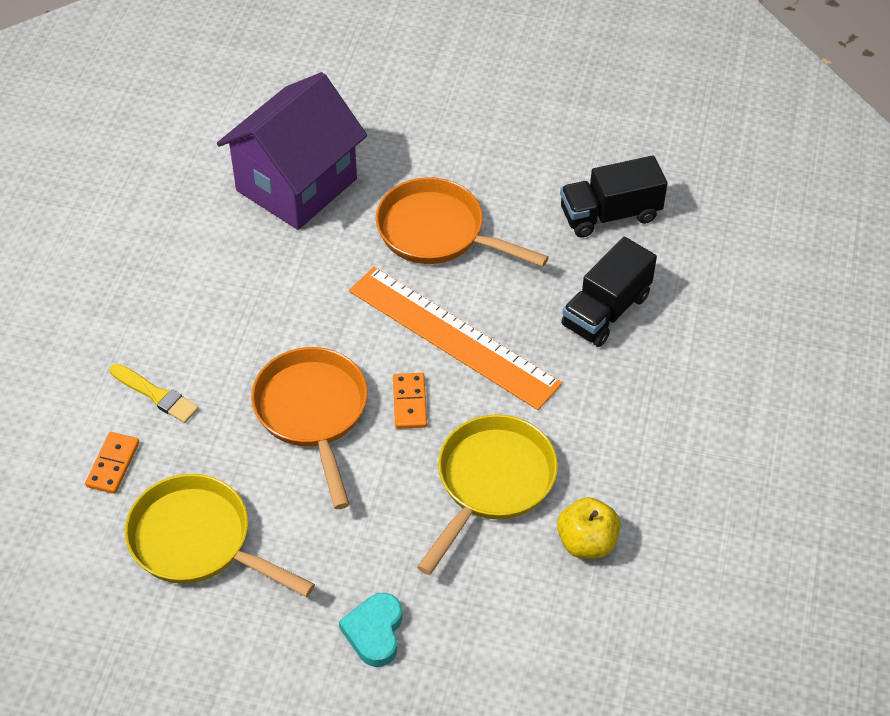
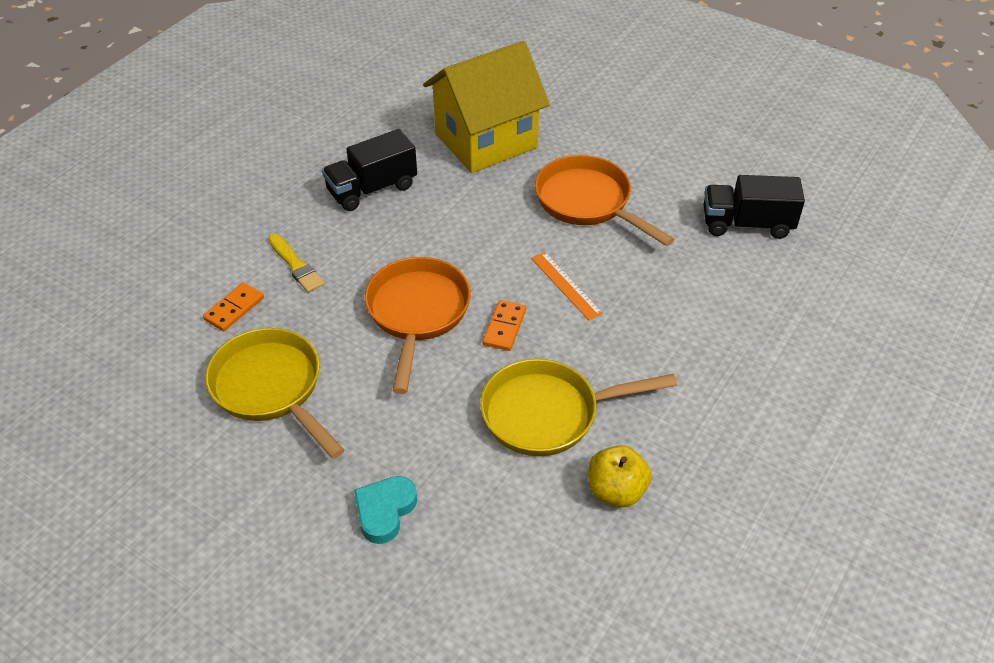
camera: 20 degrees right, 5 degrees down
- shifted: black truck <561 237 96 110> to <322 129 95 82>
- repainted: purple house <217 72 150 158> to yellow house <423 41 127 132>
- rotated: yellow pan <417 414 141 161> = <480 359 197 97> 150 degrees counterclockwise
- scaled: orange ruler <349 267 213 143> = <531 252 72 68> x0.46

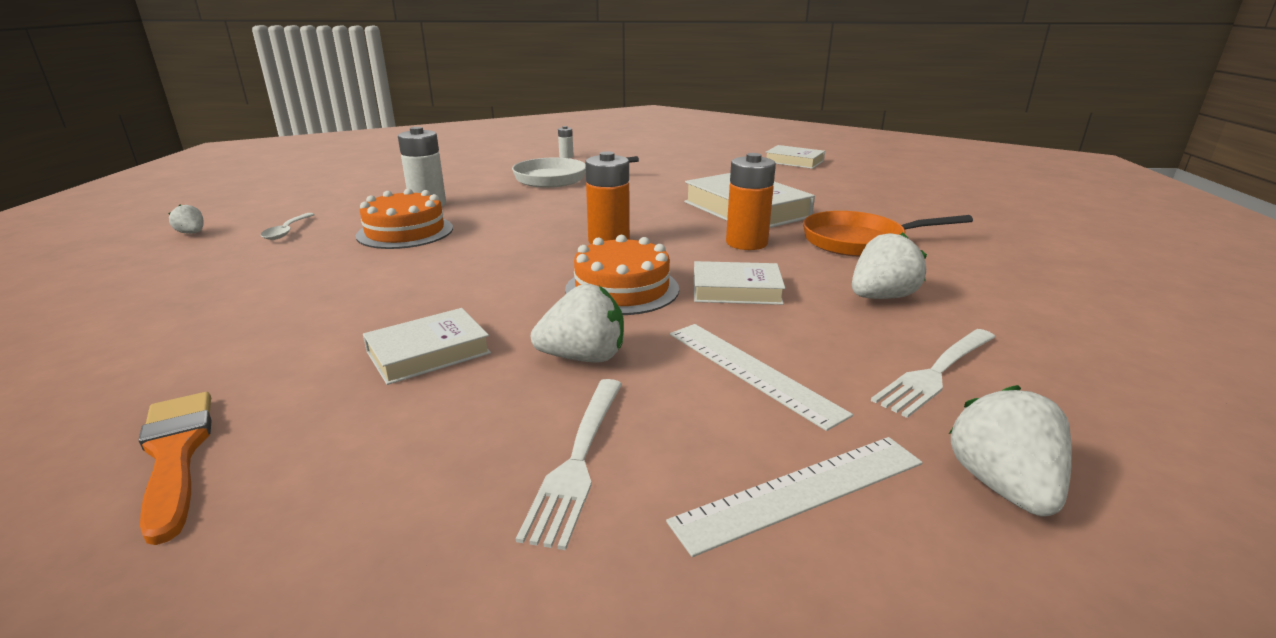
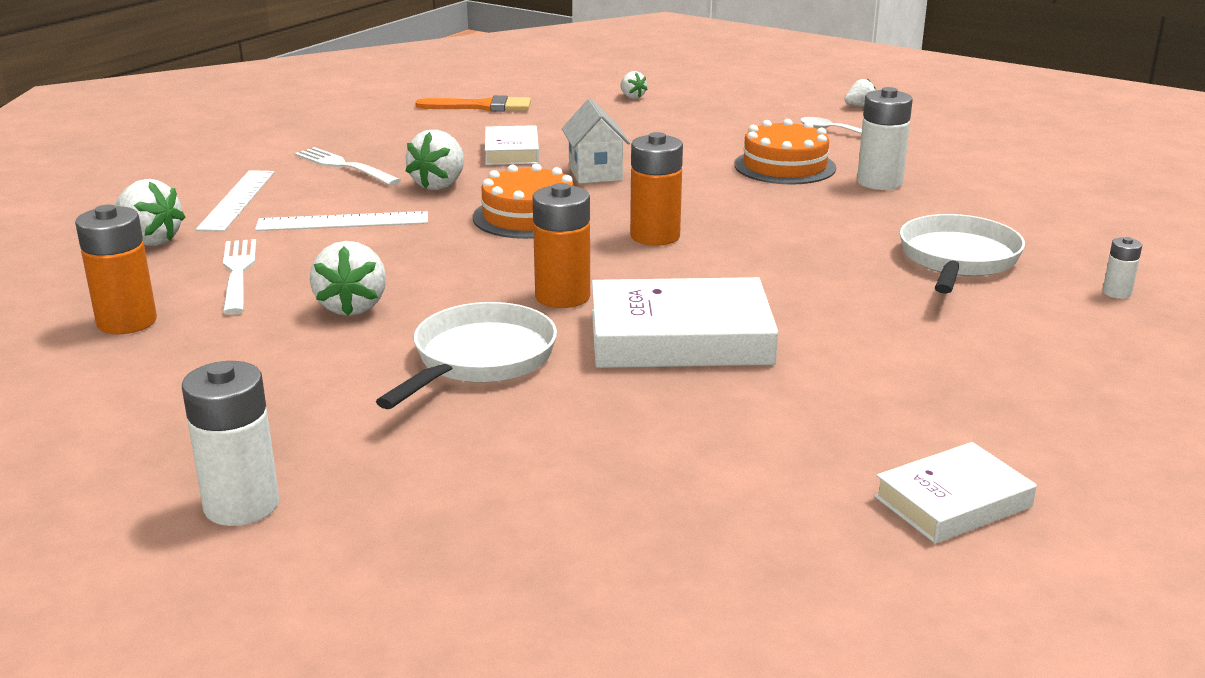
camera: 120 degrees right, 0 degrees up
- gone: white book <694 261 91 44>
- new: orange battery <75 205 82 129>
- new: white battery <182 361 97 165>
- new: white house <562 99 68 85>
- new: white strawberry <620 71 28 28>
- repainted: orange pan <803 211 170 46> to white pan <376 302 181 107>

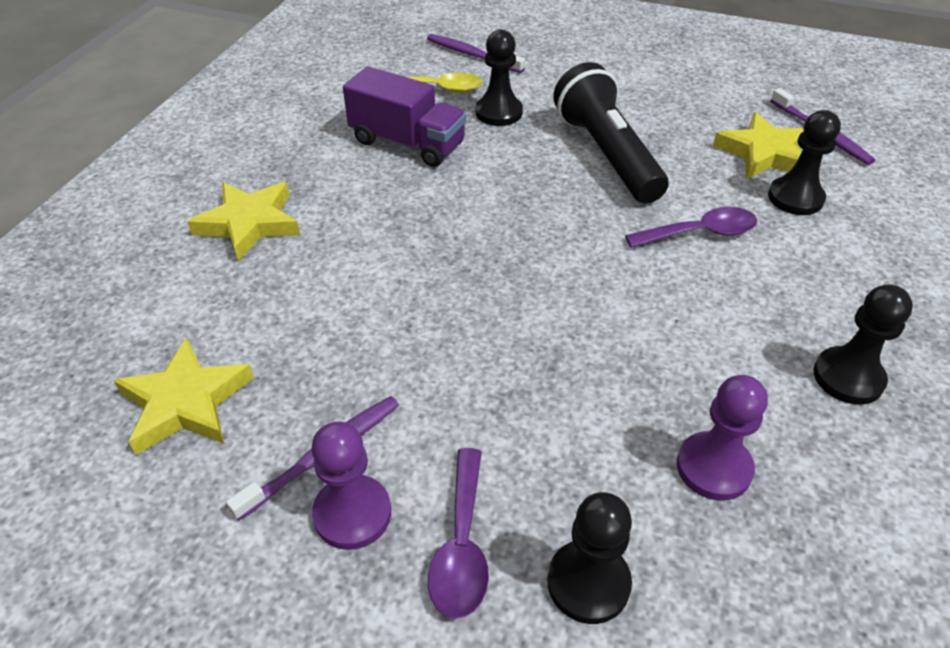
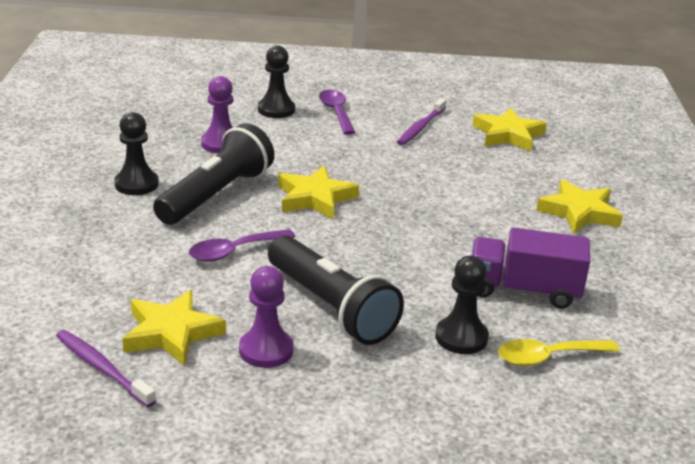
camera: 160 degrees right, 15 degrees down
- gone: purple toothbrush <427 34 98 39>
- gone: black pawn <768 110 73 105>
- new: black flashlight <153 123 121 102>
- new: yellow star <278 166 81 53>
- shifted: purple pawn <311 422 80 128> to <239 266 55 102>

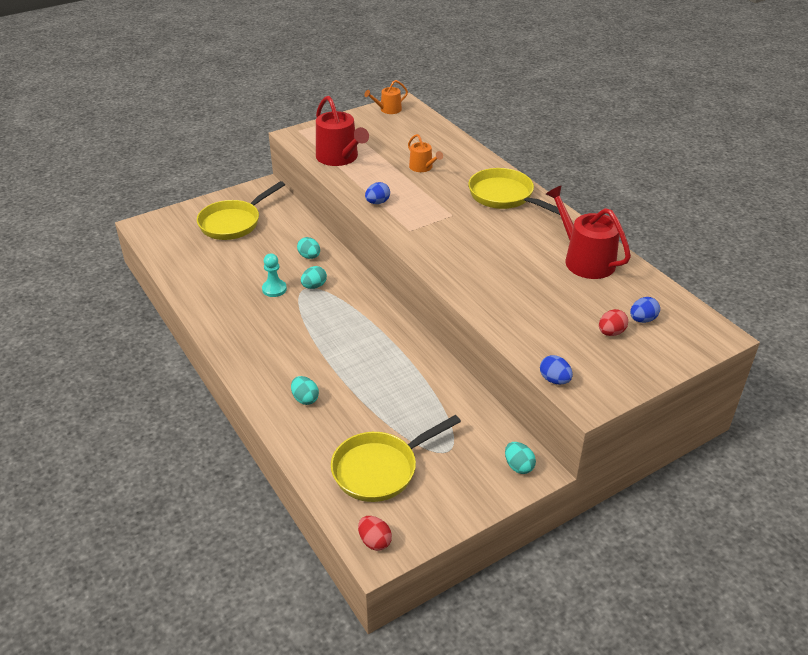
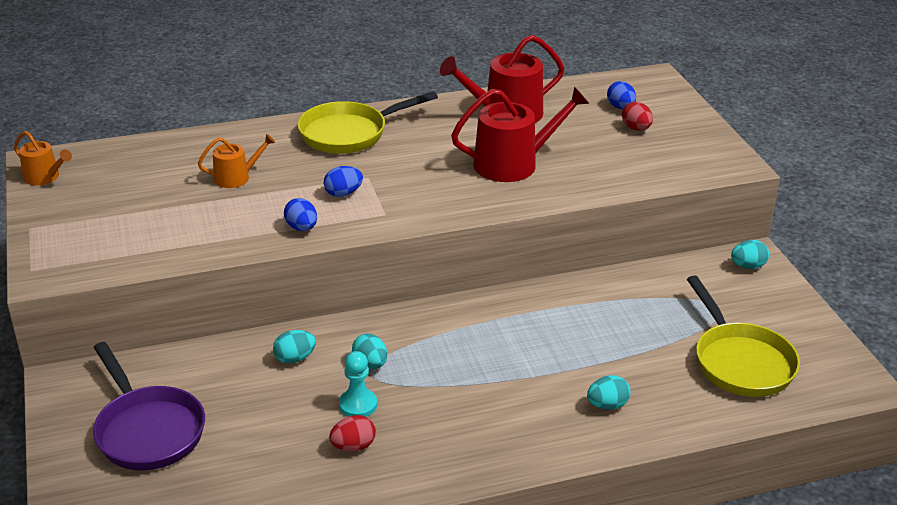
camera: 75 degrees left, 5 degrees down
- shifted: red watering can <316 96 53 70> to <451 87 138 95>
- shifted: red egg <358 516 34 35> to <329 415 47 36>
- shifted: blue egg <540 355 33 29> to <324 166 39 31>
- repainted: yellow pan <197 181 88 59> to purple pan <93 342 112 129>
- rotated: orange watering can <364 80 44 34> = <14 131 58 54> 45 degrees counterclockwise

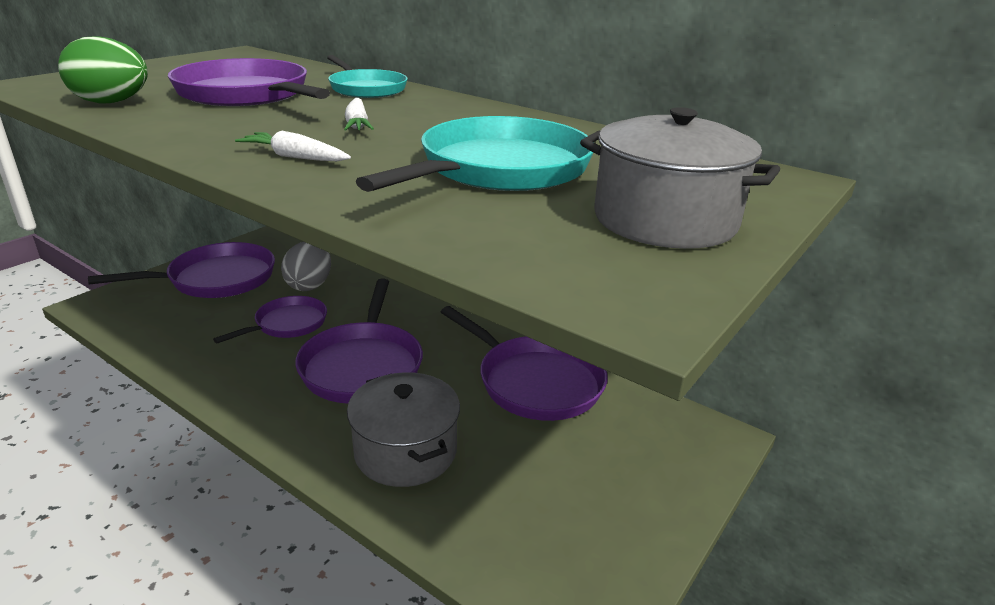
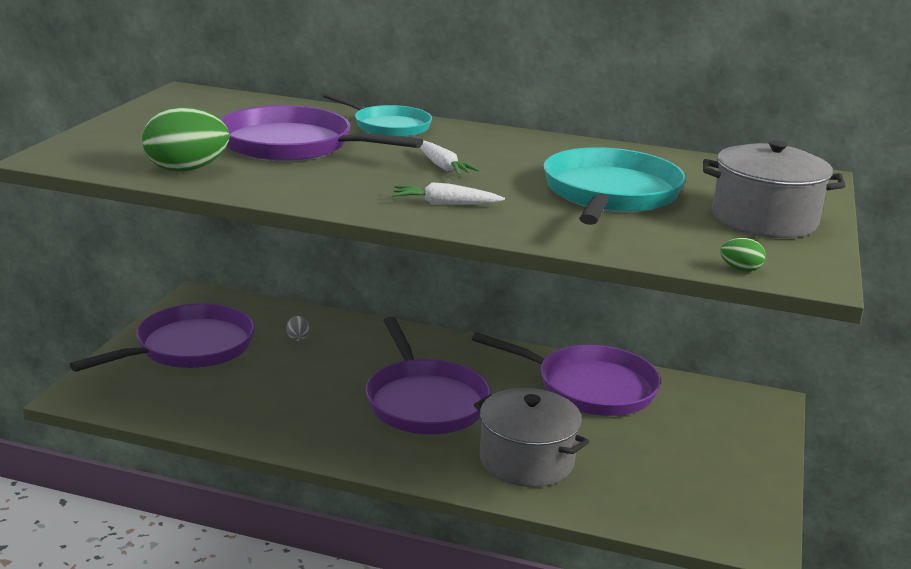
camera: 20 degrees left, 5 degrees down
- gone: purple pan <213 296 114 47>
- new: green egg <720 238 46 34>
- scaled: grey egg <281 242 50 49> = <286 316 23 25> x0.45

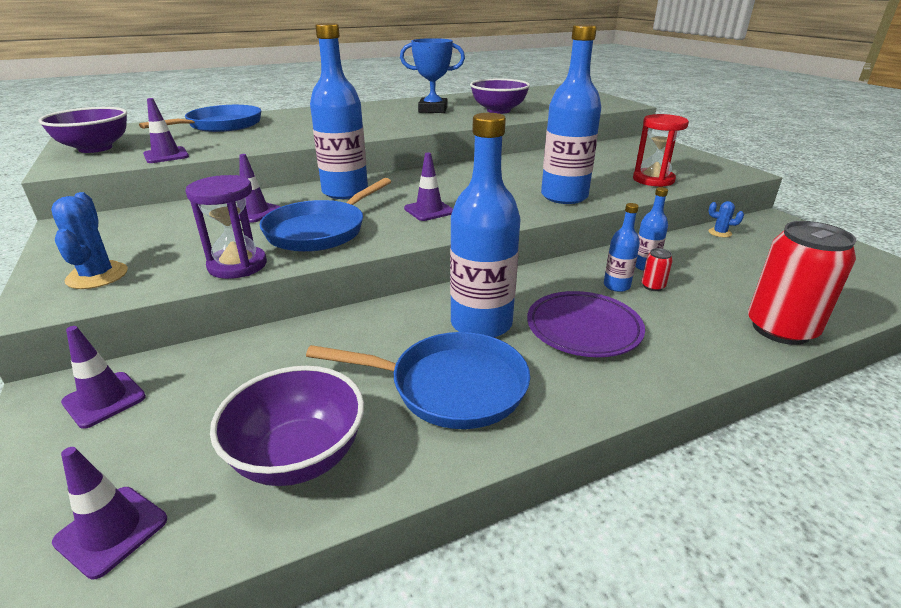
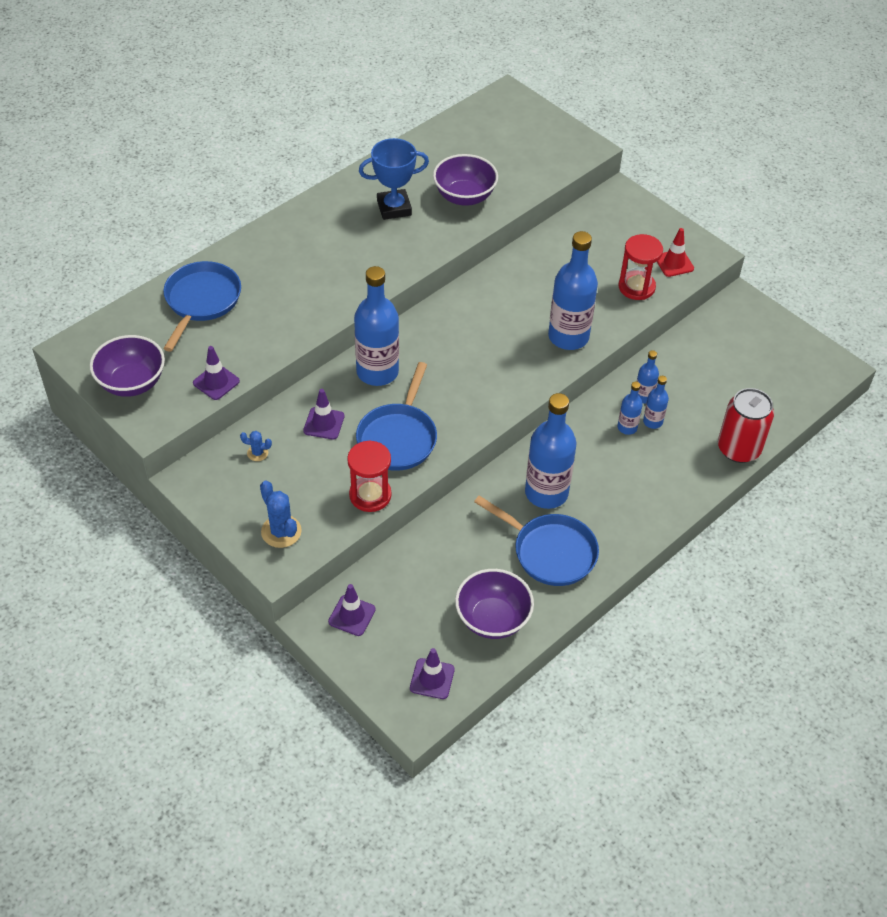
camera: 20 degrees left, 20 degrees up
- gone: purple traffic cone <404 153 49 68>
- gone: purple plate <527 291 118 66>
- new: red traffic cone <657 228 37 49>
- shifted: blue cactus <708 201 36 36> to <240 431 32 30>
- swapped: red can <642 248 31 43> to blue bottle <643 376 26 53>
- repainted: purple hourglass <185 175 82 104> to red hourglass <347 440 45 72>
- rotated: blue pan <306 332 224 97> = <474 496 125 90> 45 degrees clockwise

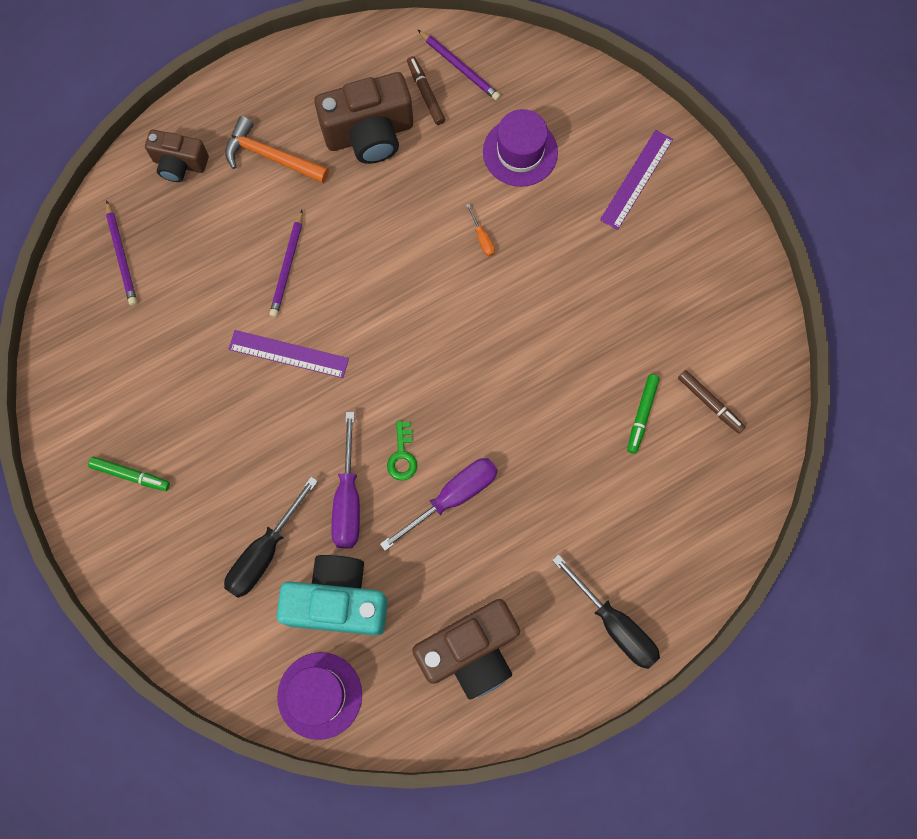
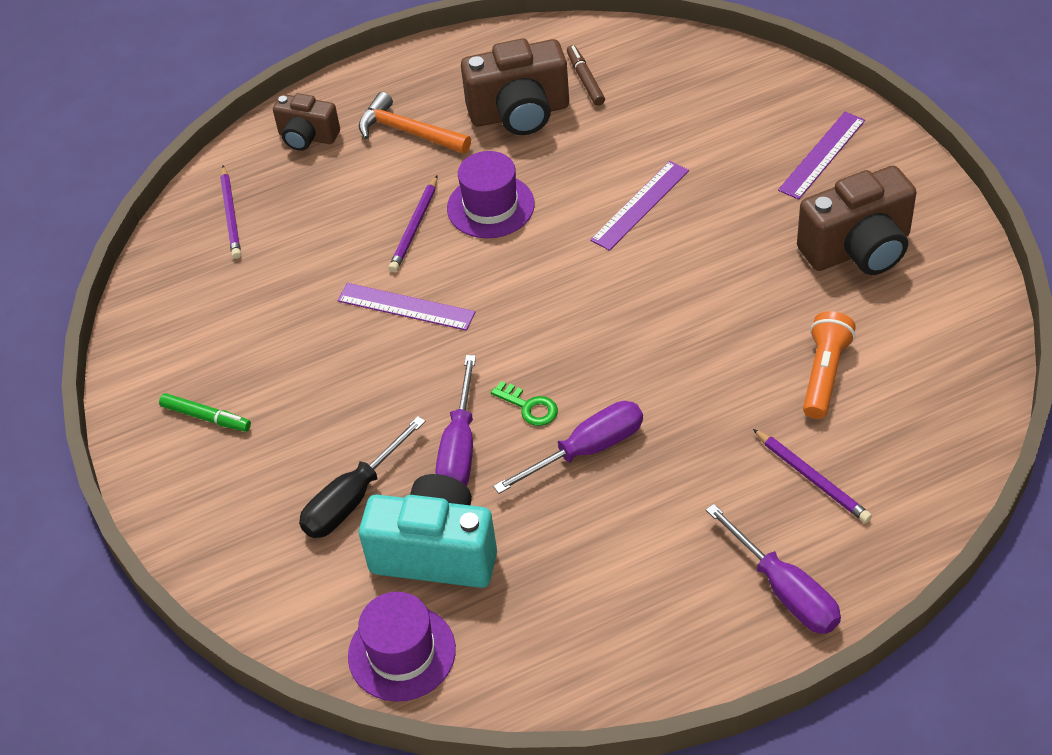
camera: 10 degrees right, 25 degrees down
- gone: brown marker <678 370 67 64>
- shifted: brown camera <412 599 108 101> to <797 165 120 110>
- shifted: purple pencil <418 30 83 71> to <753 429 119 94>
- shifted: purple hat <483 109 75 78> to <447 151 88 87>
- swapped: orange screwdriver <466 204 29 53> to purple ruler <590 161 99 90>
- swapped: green marker <627 374 33 80> to orange flashlight <803 311 53 108>
- repainted: black screwdriver <552 554 108 115> to purple screwdriver <706 504 135 130>
- rotated: green key <387 421 30 59> = <491 381 67 45> 60 degrees counterclockwise

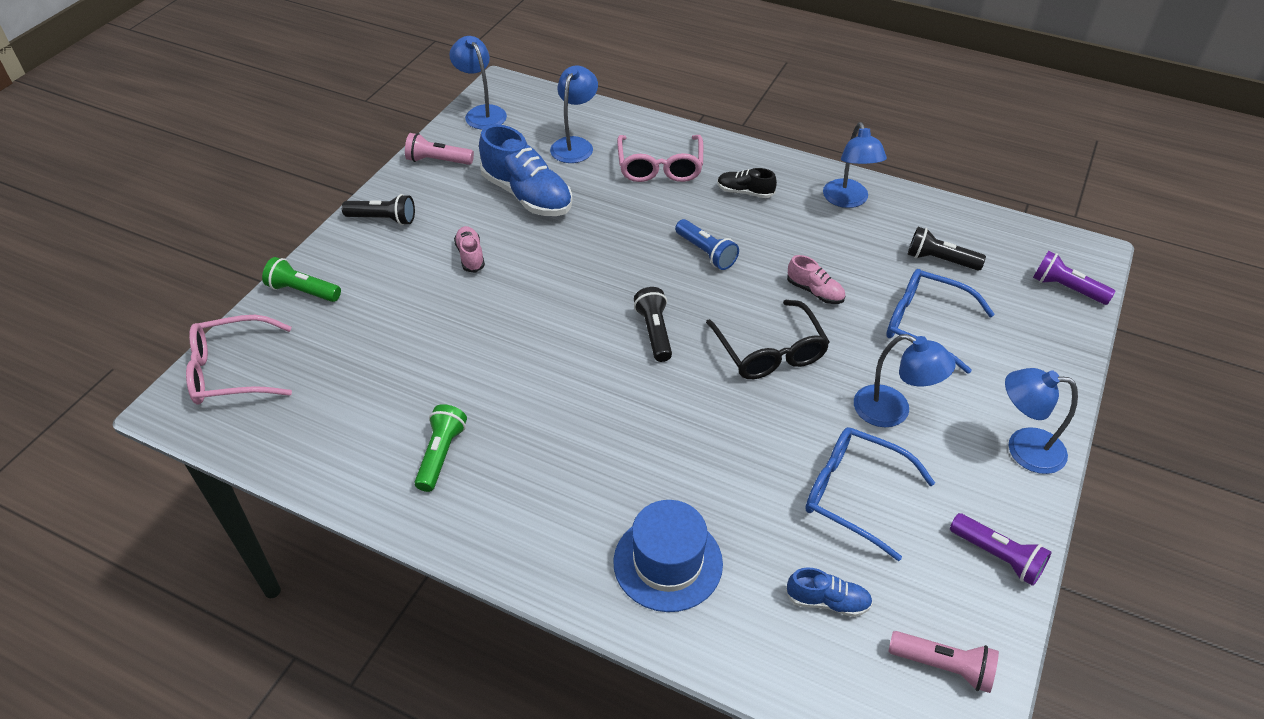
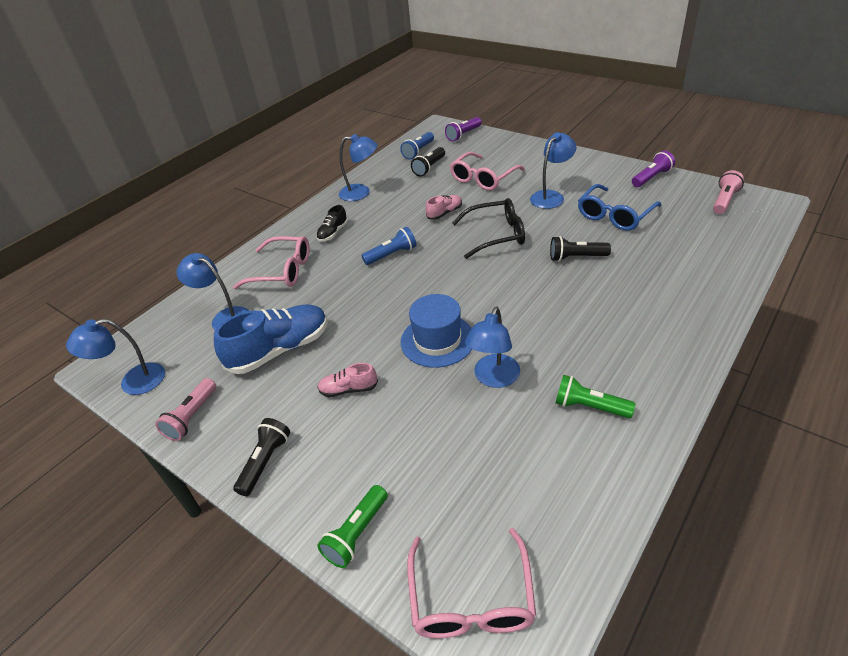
camera: 75 degrees left, 5 degrees down
- gone: blue shoe <786 567 87 50>
- new: blue flashlight <400 132 34 27>
- shifted: blue hat <613 500 110 112> to <401 294 71 74>
- shifted: black flashlight <634 287 38 75> to <550 236 61 26>
- shifted: blue lamp <1005 368 73 106> to <465 307 55 81>
- repainted: blue glasses <886 269 109 105> to pink glasses <450 152 75 39>

